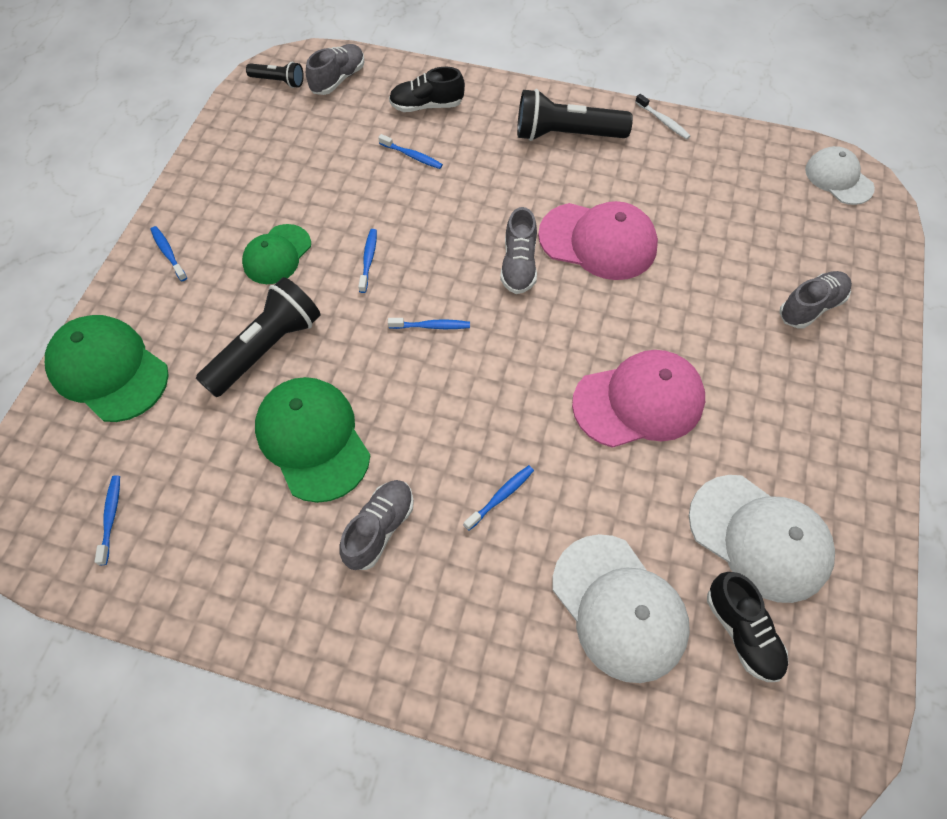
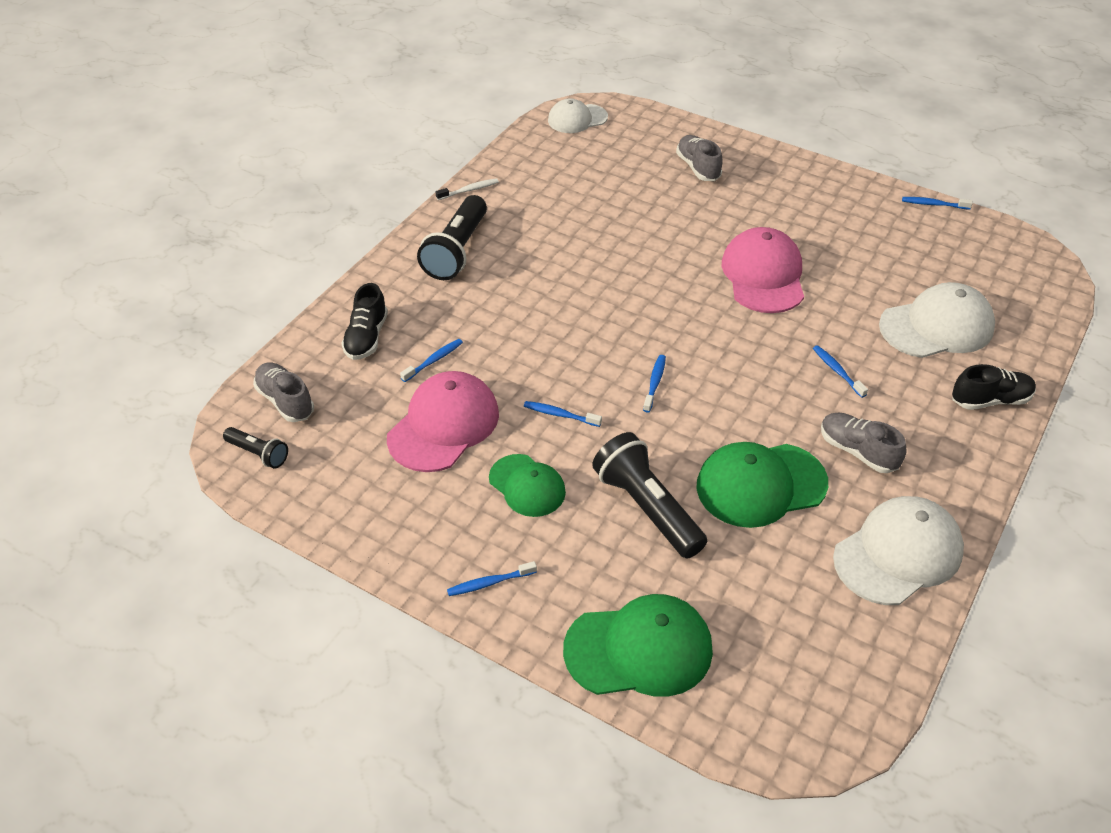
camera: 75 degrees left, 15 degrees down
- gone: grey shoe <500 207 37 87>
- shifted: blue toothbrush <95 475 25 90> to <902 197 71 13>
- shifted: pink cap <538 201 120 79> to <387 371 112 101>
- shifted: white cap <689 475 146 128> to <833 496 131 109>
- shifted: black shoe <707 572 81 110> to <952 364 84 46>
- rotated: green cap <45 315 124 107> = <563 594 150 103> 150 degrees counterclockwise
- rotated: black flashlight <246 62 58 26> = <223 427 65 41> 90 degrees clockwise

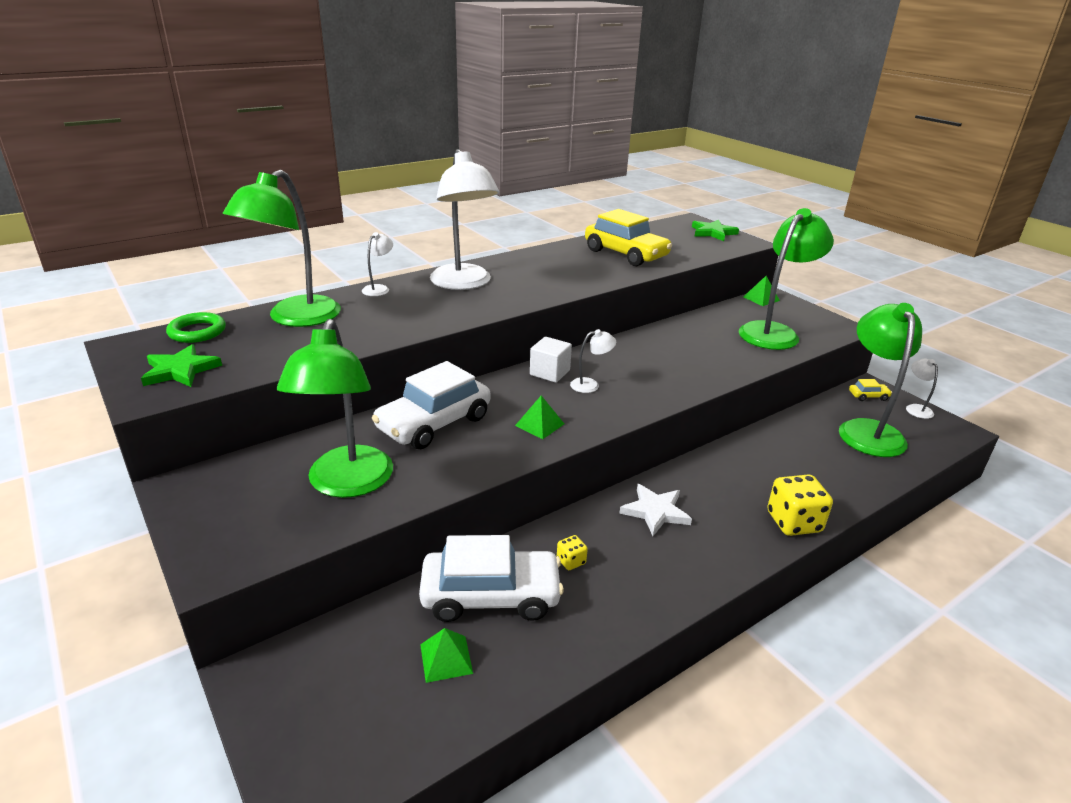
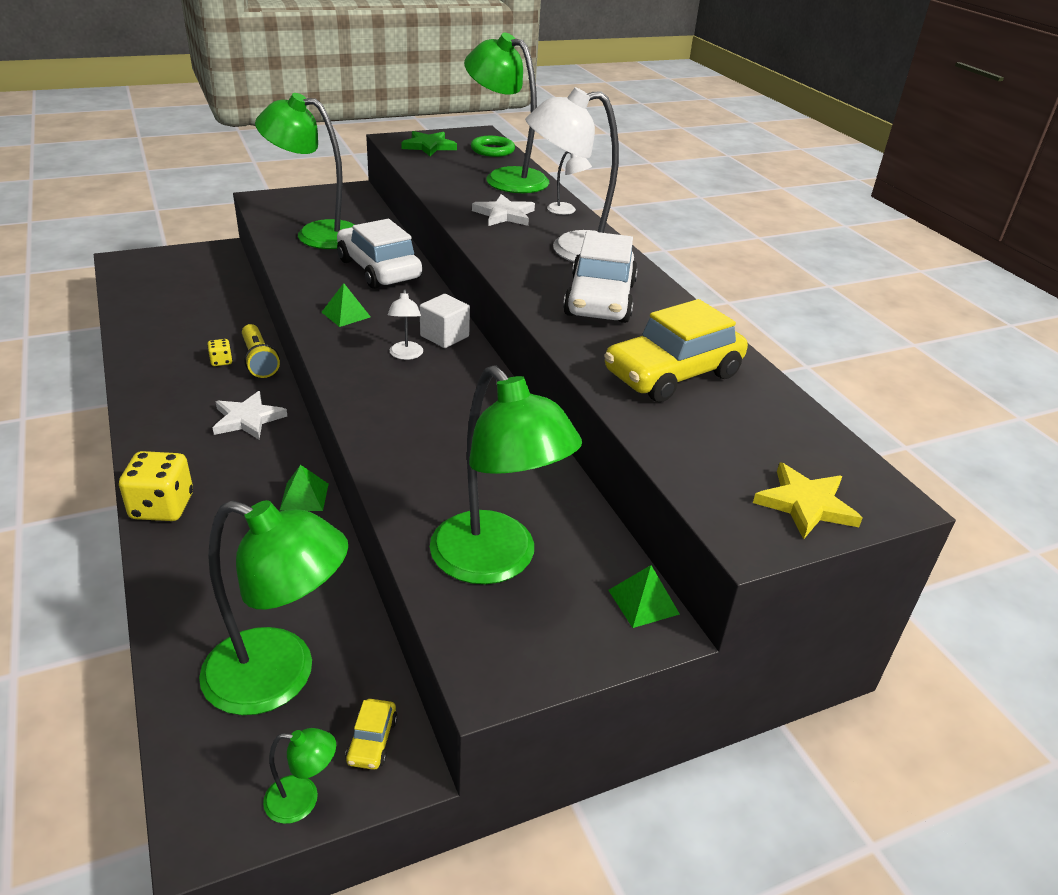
camera: 100 degrees right, 5 degrees up
- new: yellow flashlight <242 324 38 54>
- new: white star <472 194 63 32>
- shifted: white car <419 535 145 87> to <563 231 75 92>
- shifted: green pyramid <420 628 53 55> to <279 465 50 46>
- repainted: green star <692 220 47 21> to yellow star <753 462 110 78>
- repainted: white lamp <906 359 32 60> to green lamp <263 728 73 96>

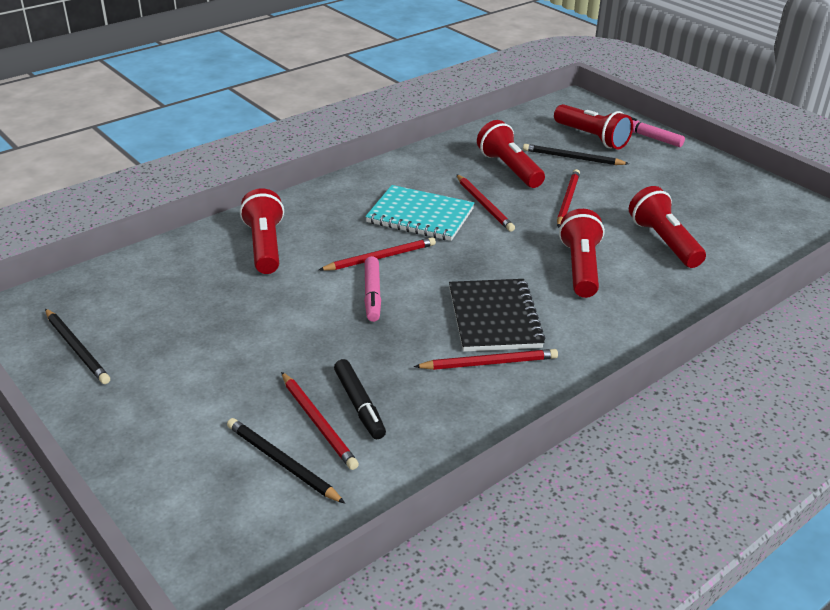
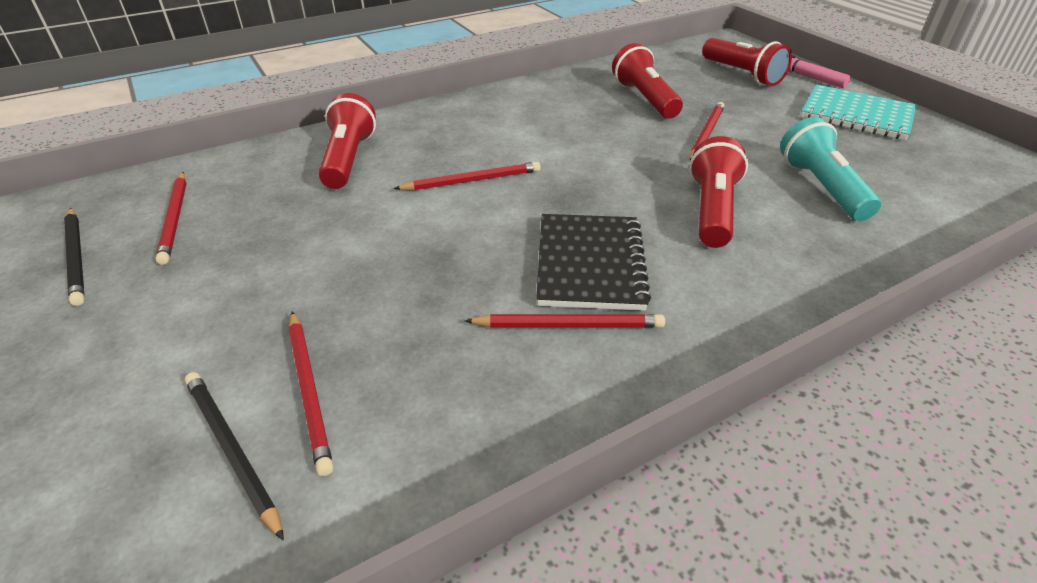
camera: 10 degrees right, 5 degrees up
- gone: black marker <334 359 52 80>
- gone: pink marker <364 256 17 66>
- gone: black pencil <523 144 106 21>
- shifted: turquoise notebook <365 185 109 56> to <801 84 116 56>
- shifted: red pencil <456 174 59 58> to <156 172 31 93>
- repainted: red flashlight <629 186 77 82> to turquoise flashlight <780 117 101 104>

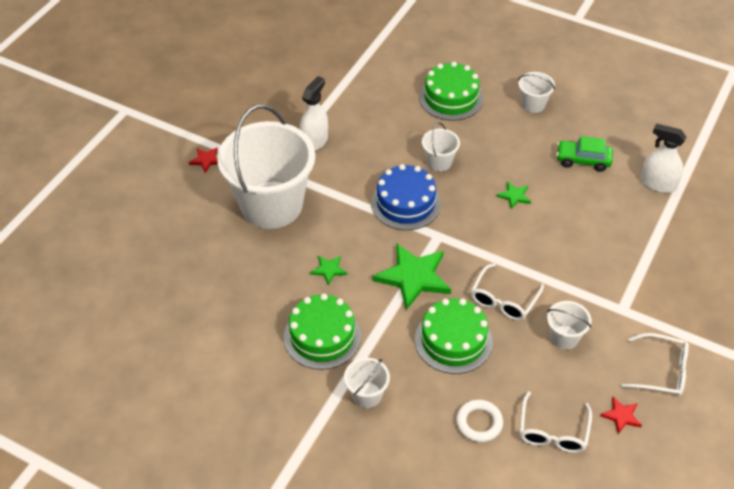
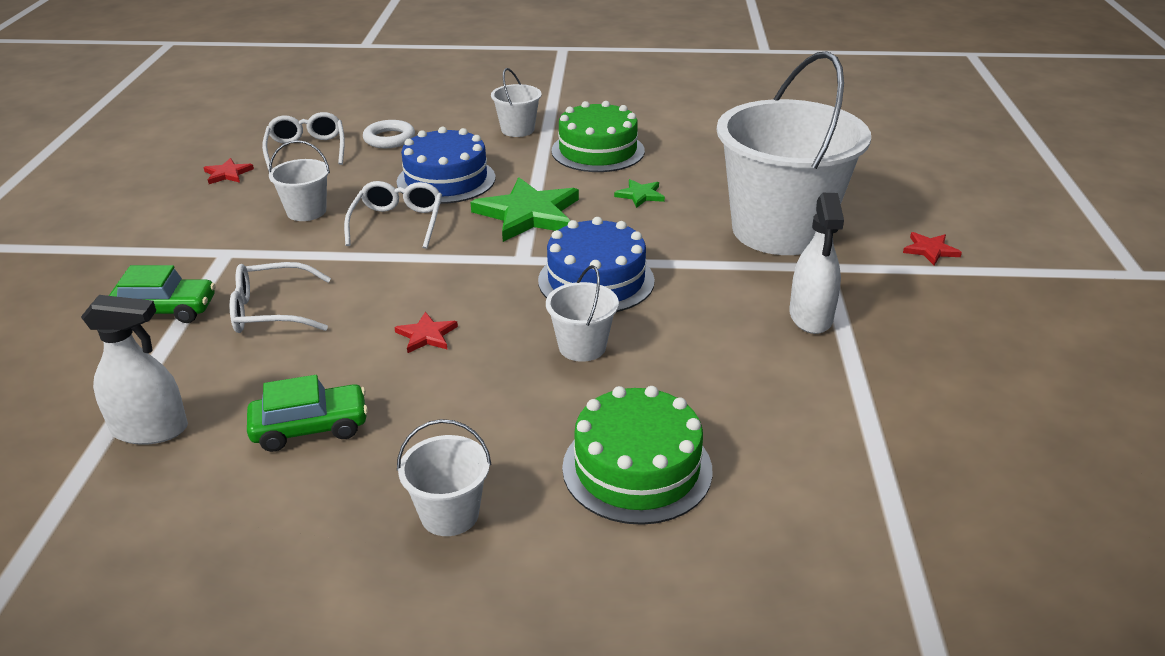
camera: 155 degrees right, 15 degrees down
- new: green car <109 265 107 58>
- shifted: white glasses <621 333 68 63> to <230 262 101 71>
- repainted: green cake <415 299 78 75> to blue cake <397 127 99 77>
- repainted: green star <496 181 35 28> to red star <394 312 64 41>

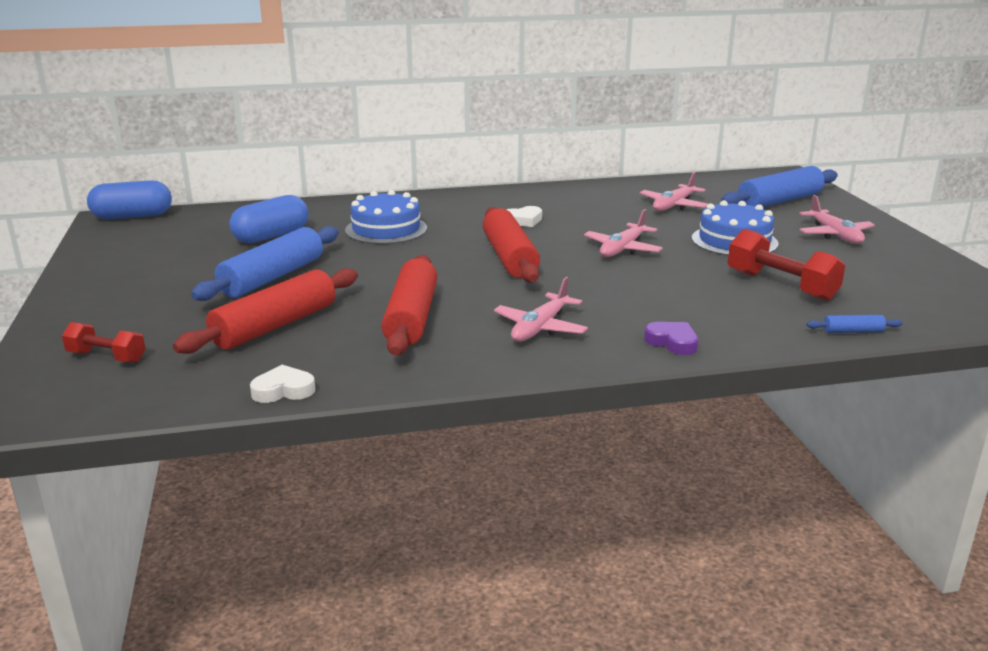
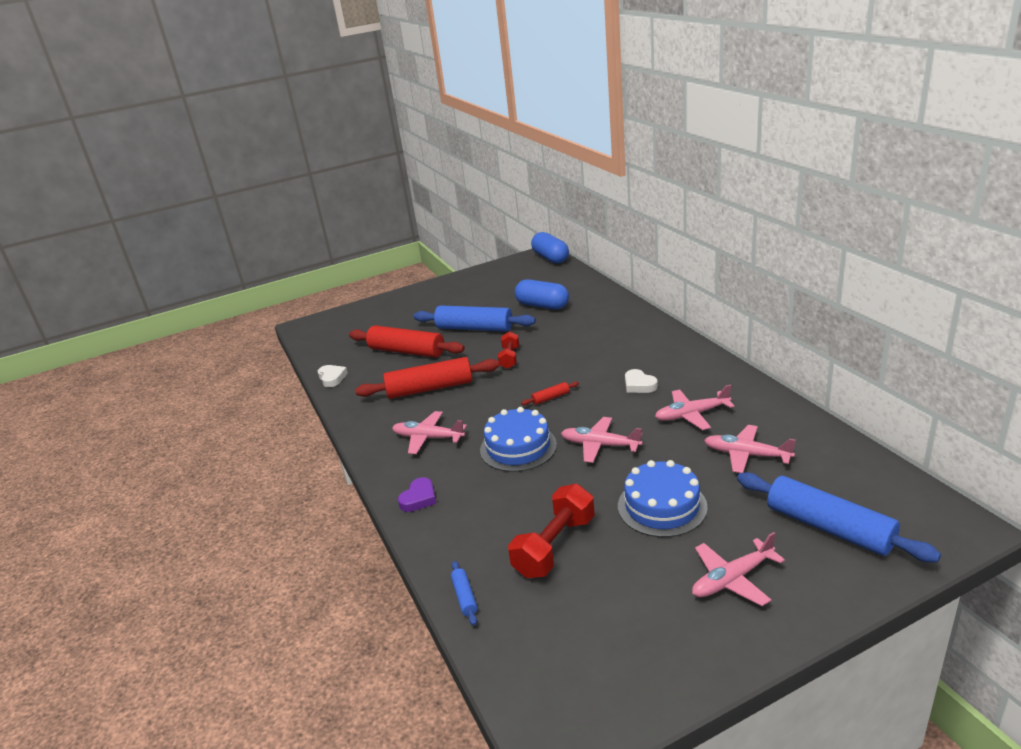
camera: 80 degrees right, 5 degrees up
- new: pink plane <655 384 80 46>
- shifted: red dumbbell <62 322 83 41> to <498 331 21 38>
- shifted: blue cake <345 190 82 54> to <480 407 77 65>
- scaled: red rolling pin <483 207 57 76> = <521 381 58 24> x0.42

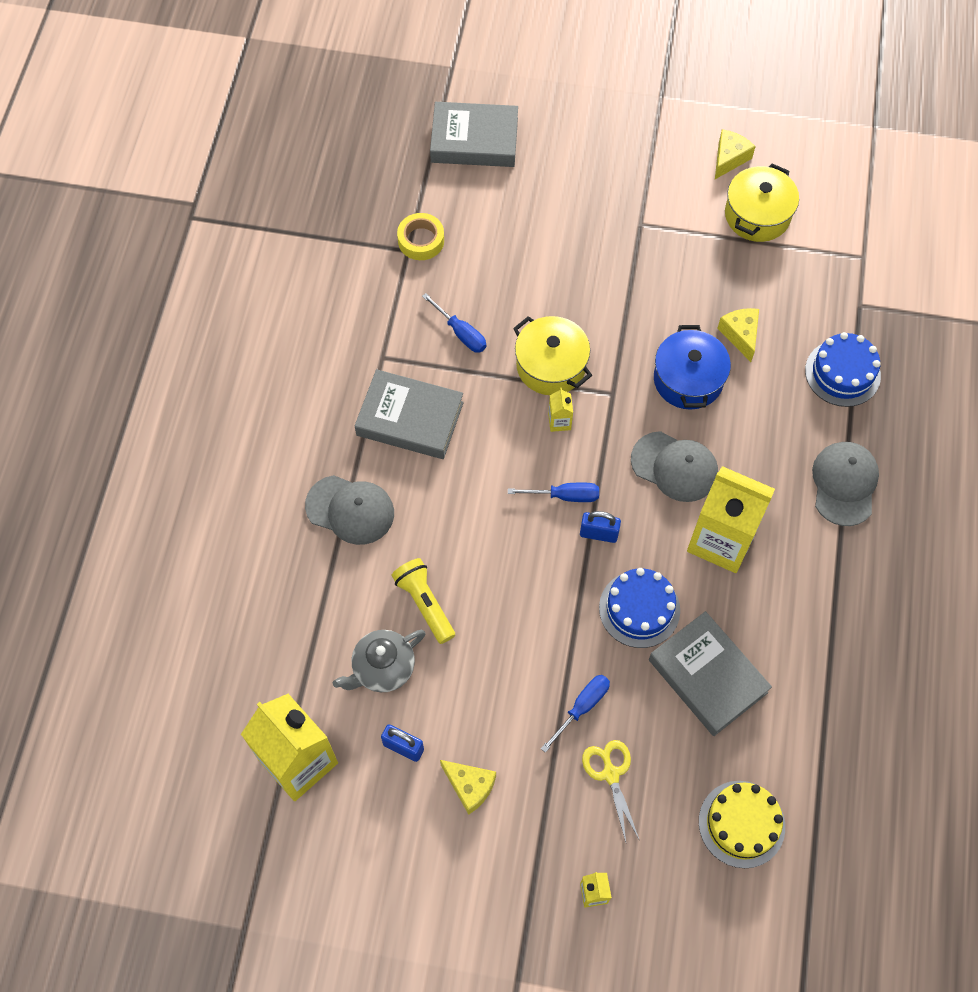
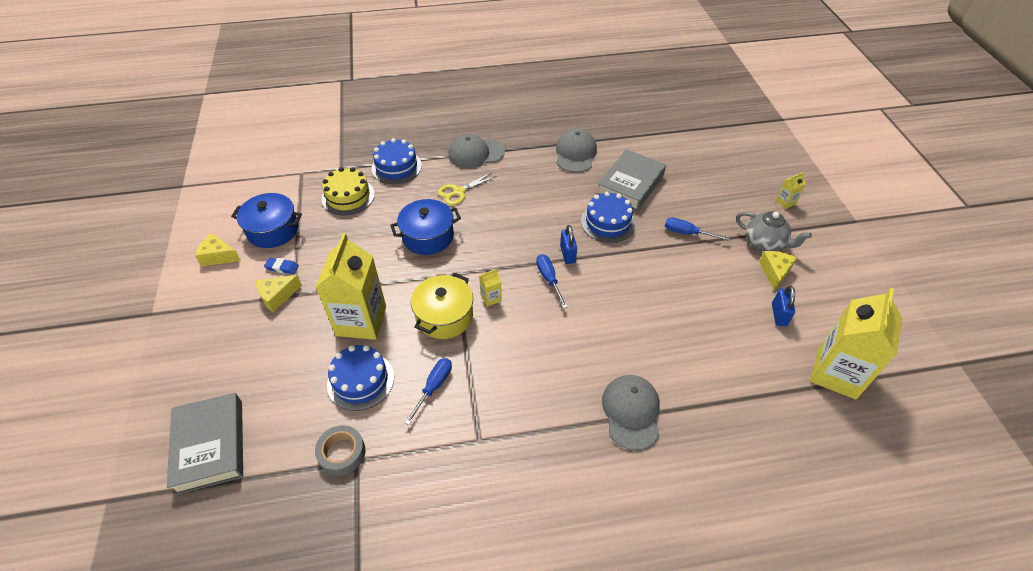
camera: 110 degrees left, 15 degrees down
- gone: grey book <355 369 109 90>
- gone: yellow flashlight <391 558 64 86>
- new: blue eraser <264 258 35 16>
- new: blue cake <327 345 67 66>
- shifted: grey teapot <333 630 92 62> to <736 211 76 40>
- shifted: yellow scissors <582 740 58 102> to <438 172 59 33>
- shifted: grey cap <631 431 87 71> to <556 129 41 44>
- shifted: yellow carton <687 466 88 107> to <315 233 71 107>
- shifted: yellow cake <699 781 86 87> to <322 167 53 48>
- shifted: yellow cheese <717 308 42 54> to <256 275 46 37>
- repainted: yellow tape <397 213 47 47> to grey tape <315 425 50 51>
- repainted: yellow pot <725 163 74 79> to blue pot <231 193 71 55>

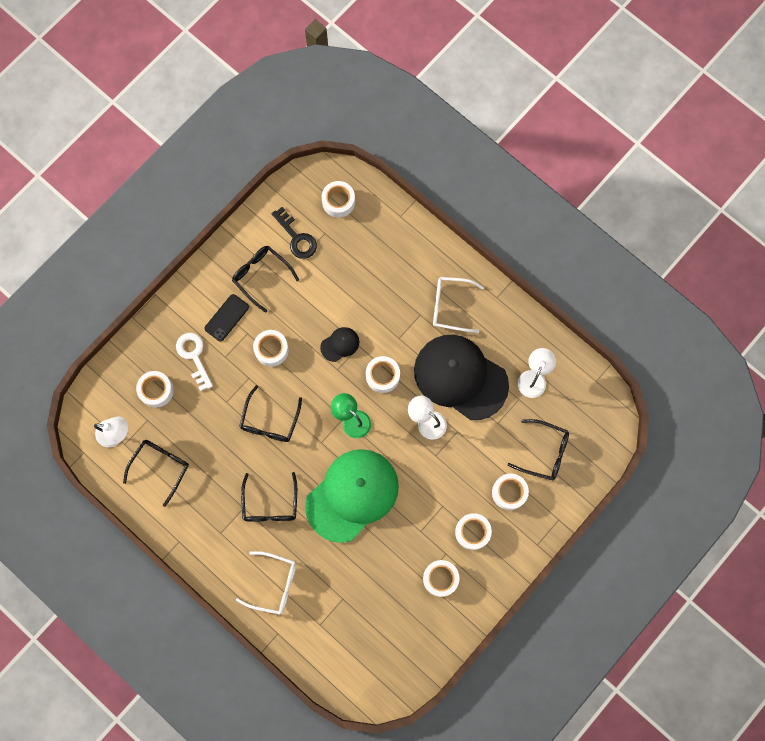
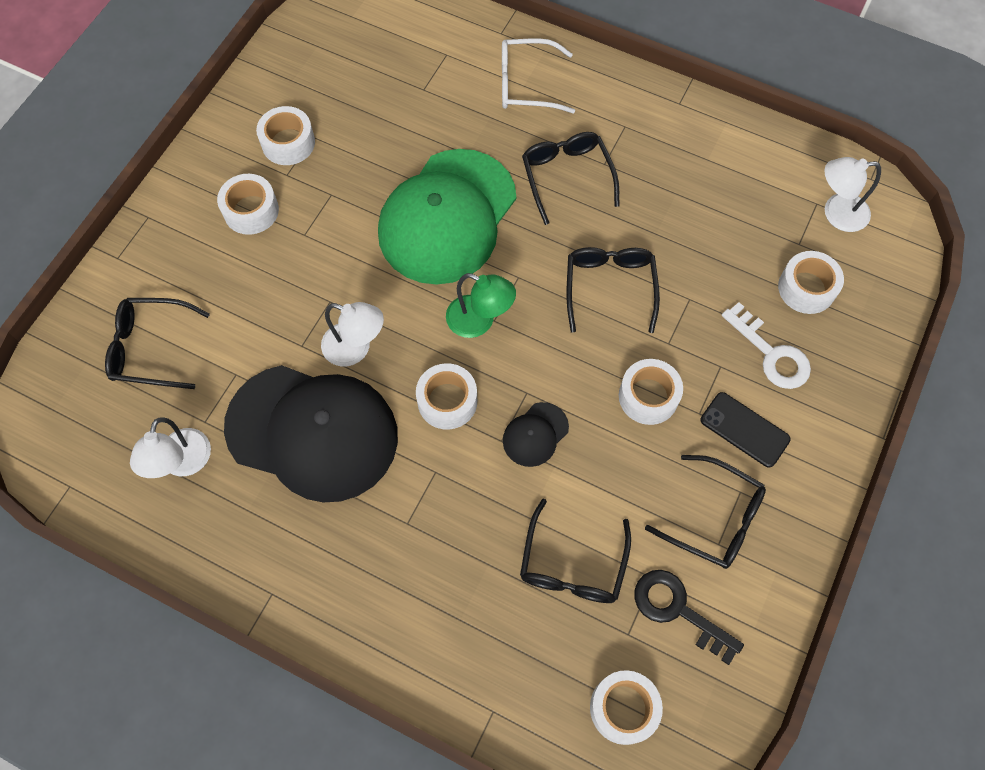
camera: 165 degrees right, 10 degrees down
- gone: white glasses <433 277 51 56>
- gone: white tape <492 474 37 36>
- shifted: black glasses <123 440 66 67> to <520 498 111 105>
- rotated: black phone <204 294 45 48> = <701 392 90 75> 75 degrees counterclockwise

